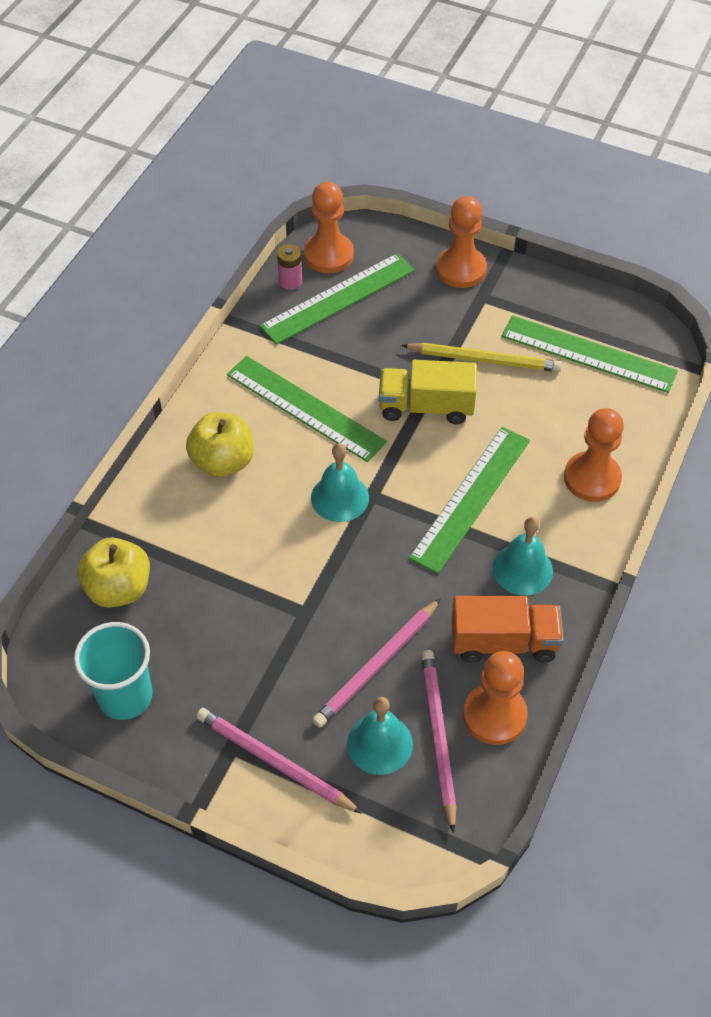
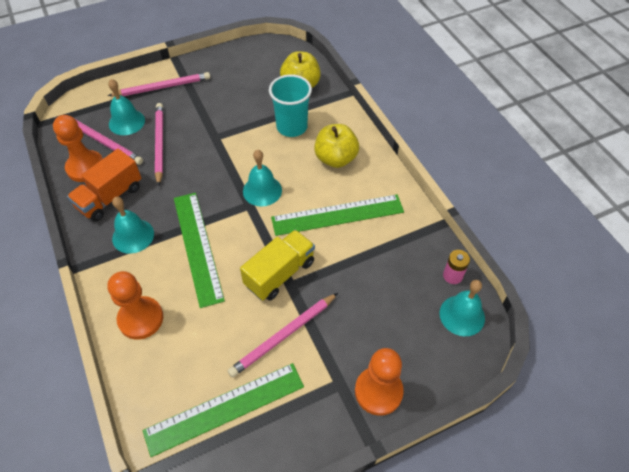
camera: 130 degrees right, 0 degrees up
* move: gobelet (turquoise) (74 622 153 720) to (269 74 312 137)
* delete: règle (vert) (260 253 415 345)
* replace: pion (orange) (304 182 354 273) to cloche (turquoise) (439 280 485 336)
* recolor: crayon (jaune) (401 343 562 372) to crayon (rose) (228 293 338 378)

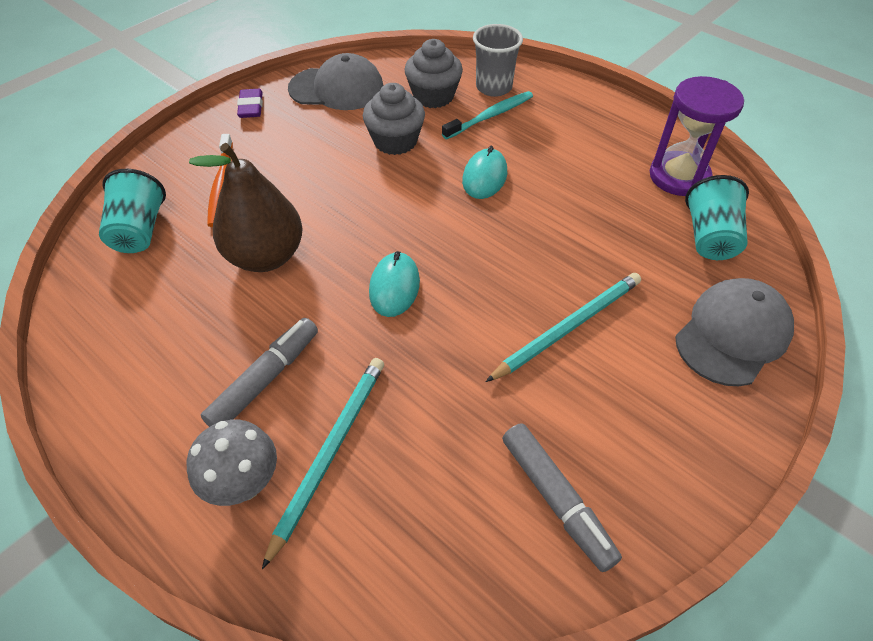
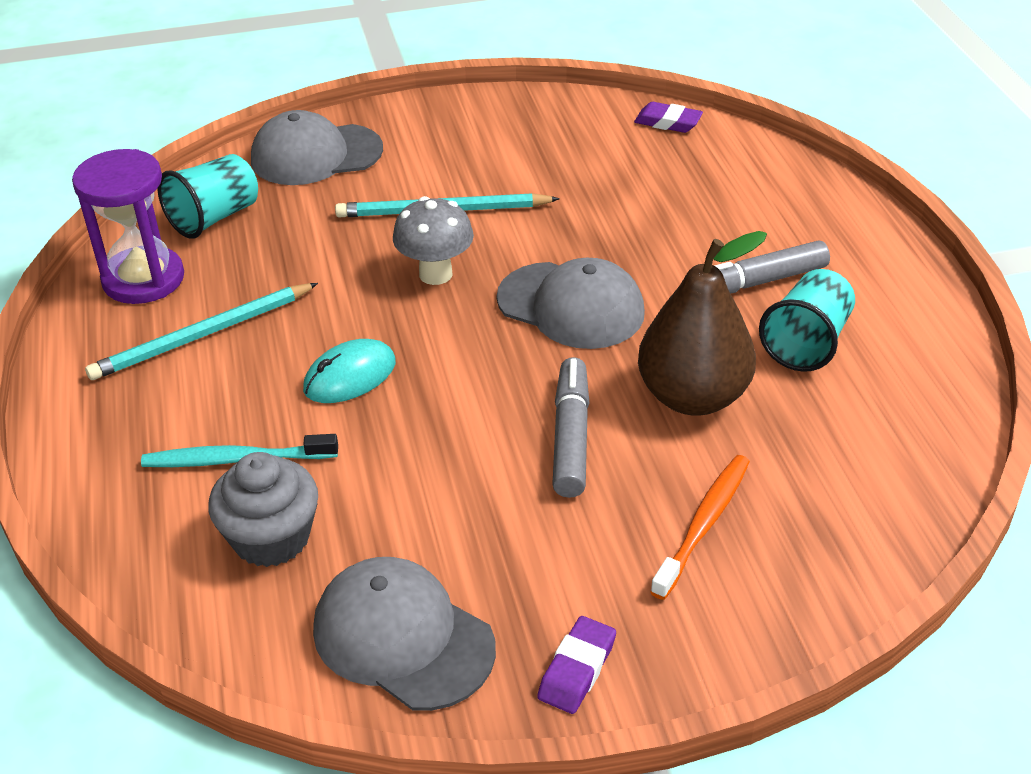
camera: 145 degrees left, 10 degrees down
* move: gobelet (turquoise) (99 169 166 253) to (759 269 855 372)
* move: champignon (gris) (187 419 277 506) to (393 196 474 285)
* move: crayon (turquoise) (262 358 384 569) to (85 283 318 380)
* delete: muffin (gris) (363 83 425 155)
* replace: souris (turquoise) (369 251 420 317) to casquette (gris) (497 258 645 349)
* delete: gobelet (gris) (473 24 523 97)
* move: feutre (gris) (502 423 622 572) to (552 357 589 498)
* insert: gomme (violet) (634 102 703 133)

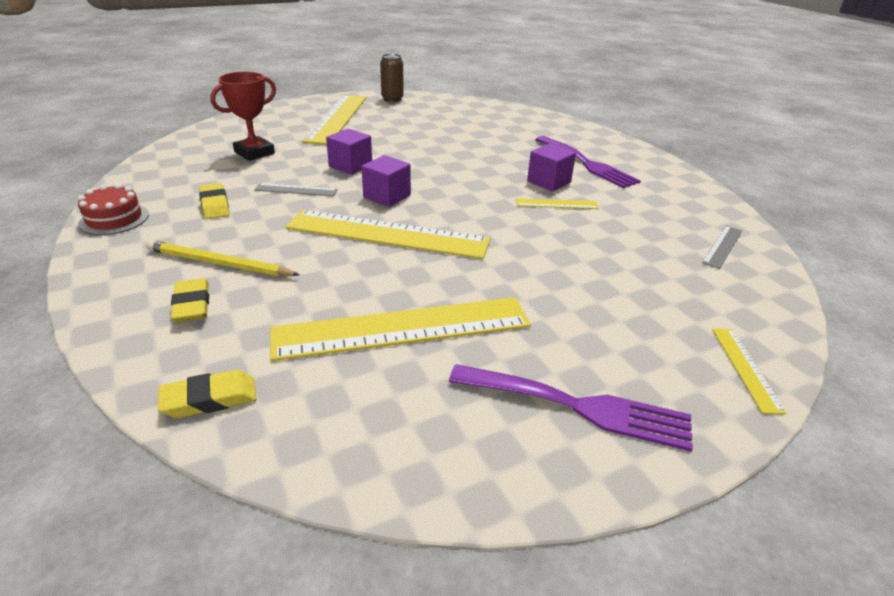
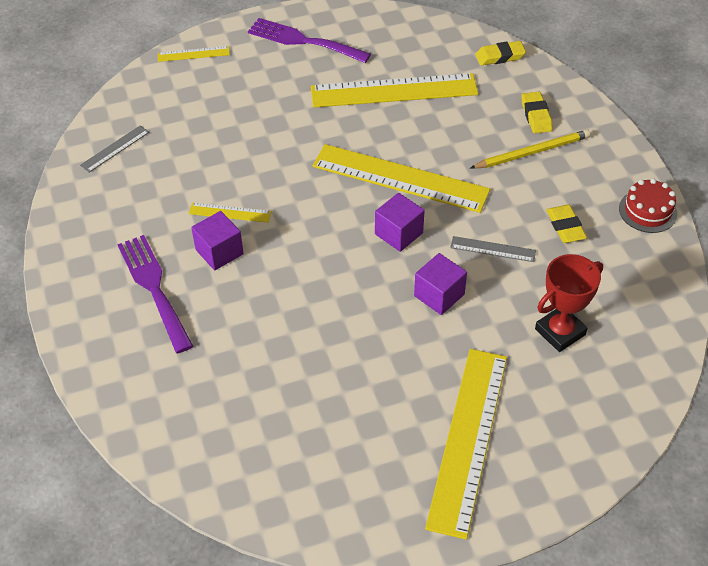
camera: 170 degrees left, 15 degrees up
* rotate: crayon (jaune) (146 240 300 276) = (470 130 591 169) 45 degrees counterclockwise
* delete: canette (marron) (380 54 404 102)
* rotate: règle (jaune) (712 329 787 414) = (158 46 230 62) 75 degrees clockwise

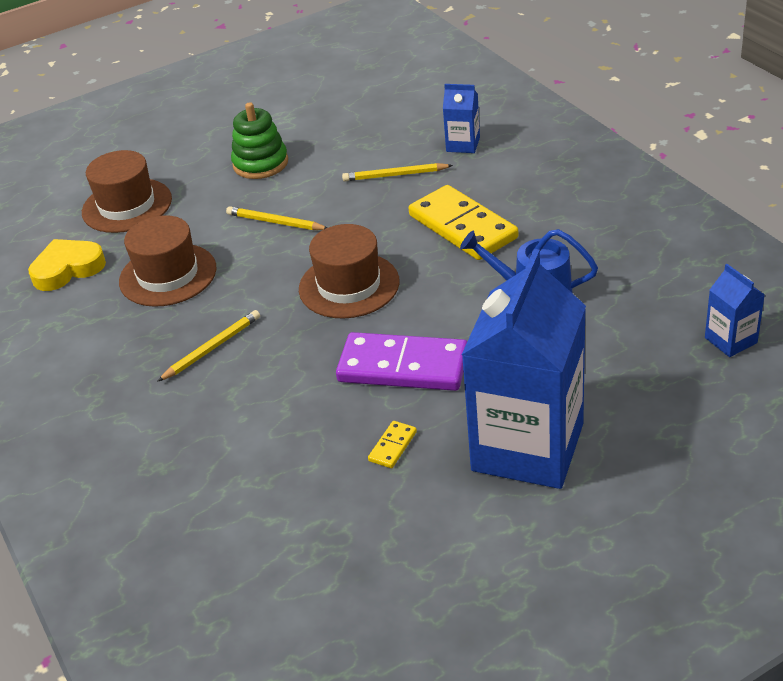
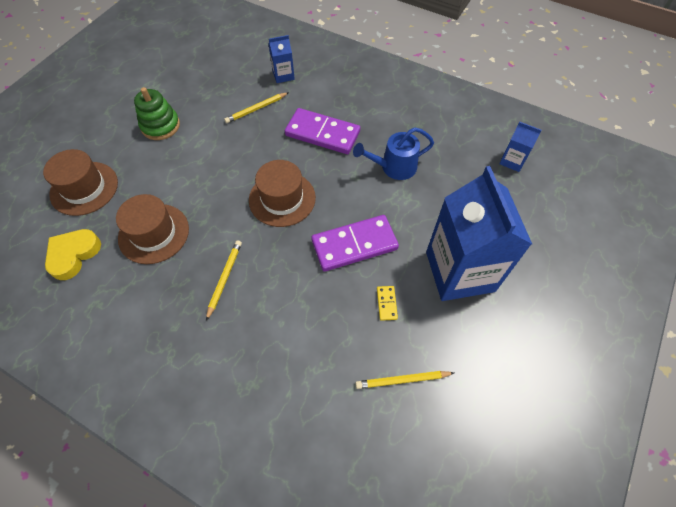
camera: 35 degrees left, 20 degrees up
* move: crayon (jaune) (226 206 327 230) to (355 371 454 389)
* recolor: domino (jaune) (409 185 519 260) to domino (violet) (285 108 360 154)

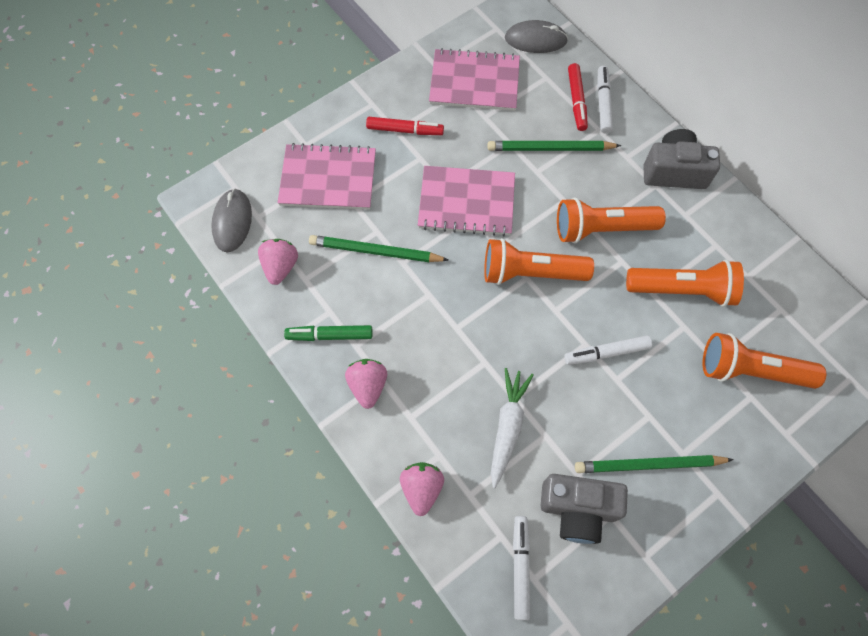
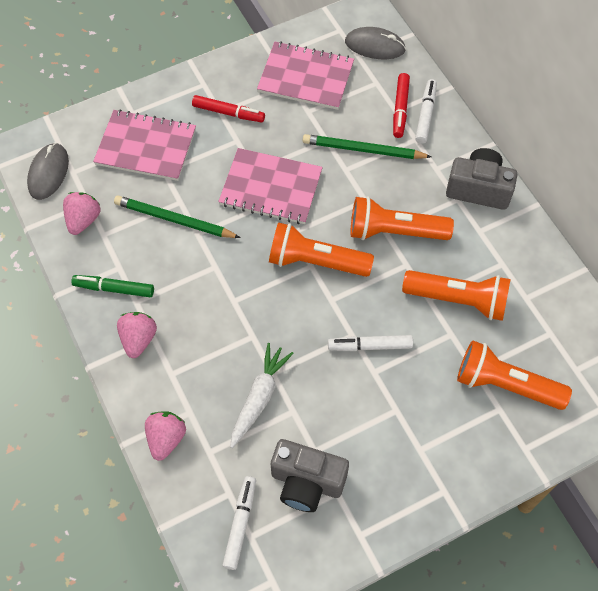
camera: 10 degrees right, 5 degrees down
* delete: crayon (vert) (575 455 734 473)

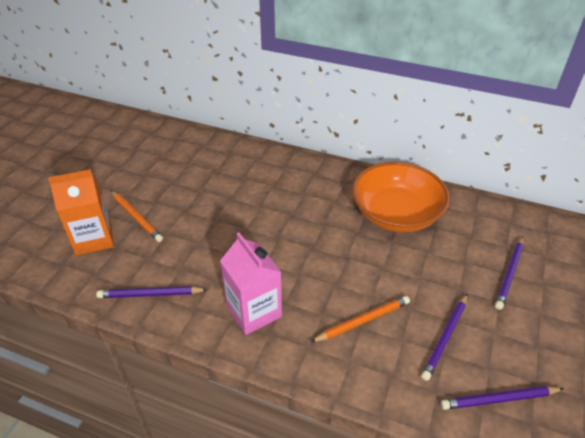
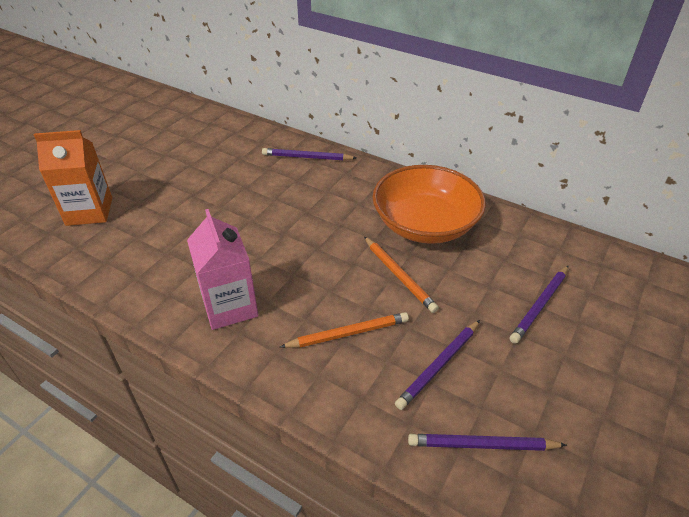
camera: 10 degrees right, 0 degrees up
* move: crayon (violet) (96 286 208 298) to (262 148 356 161)
* move: crayon (orange) (111 191 163 242) to (364 237 439 313)

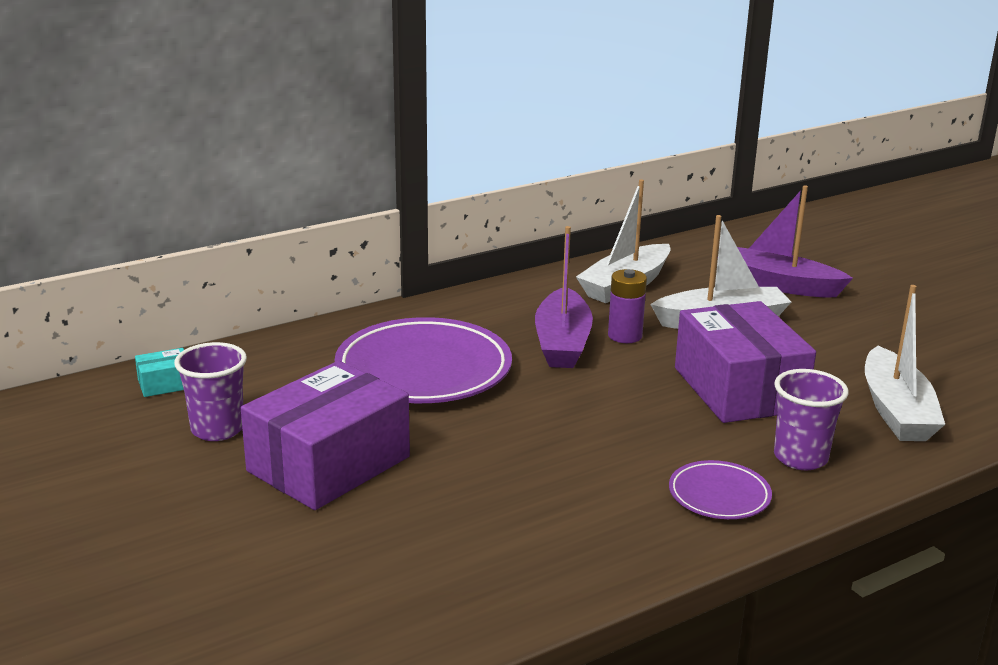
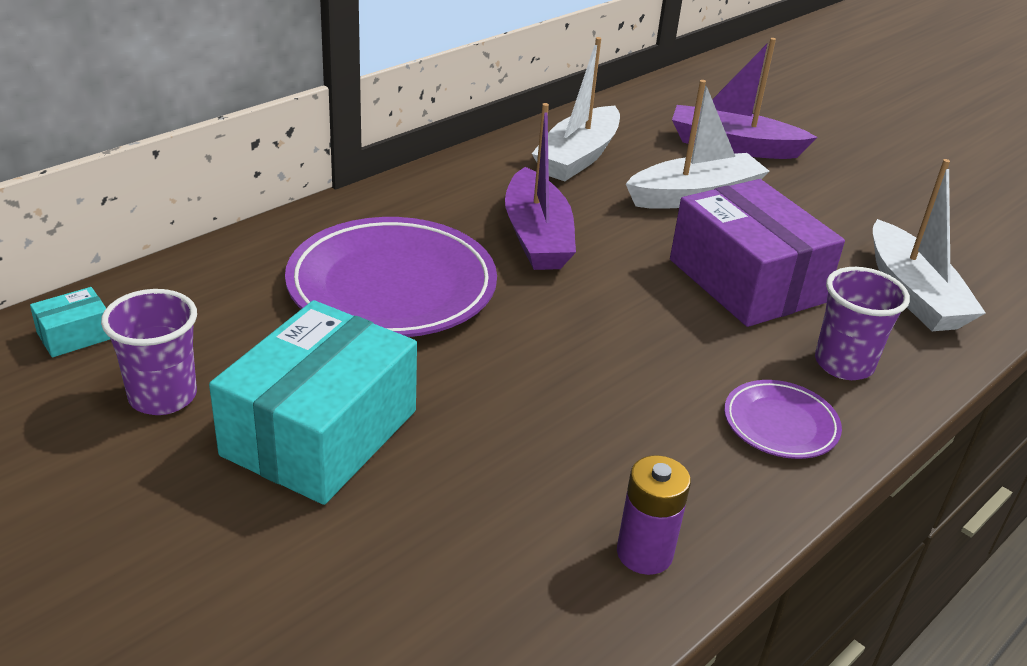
camera: 15 degrees left, 10 degrees up
* recolor: boîte (violet) (241 361 410 510) to boîte (turquoise) (209 300 417 505)
* move: pile (violet) (608 269 647 343) to (617 455 691 575)

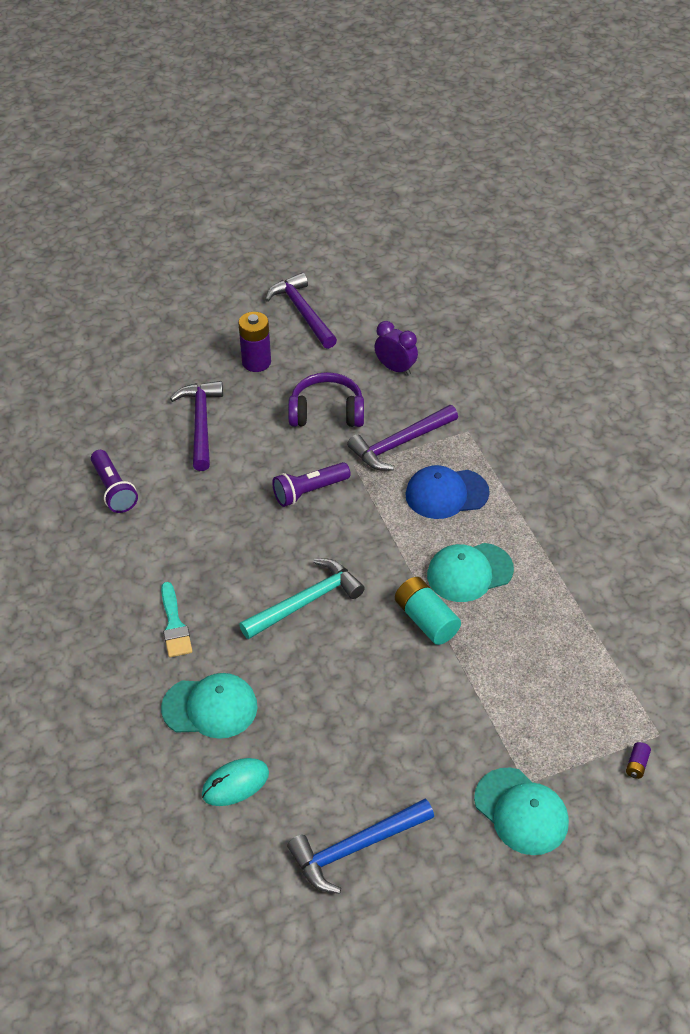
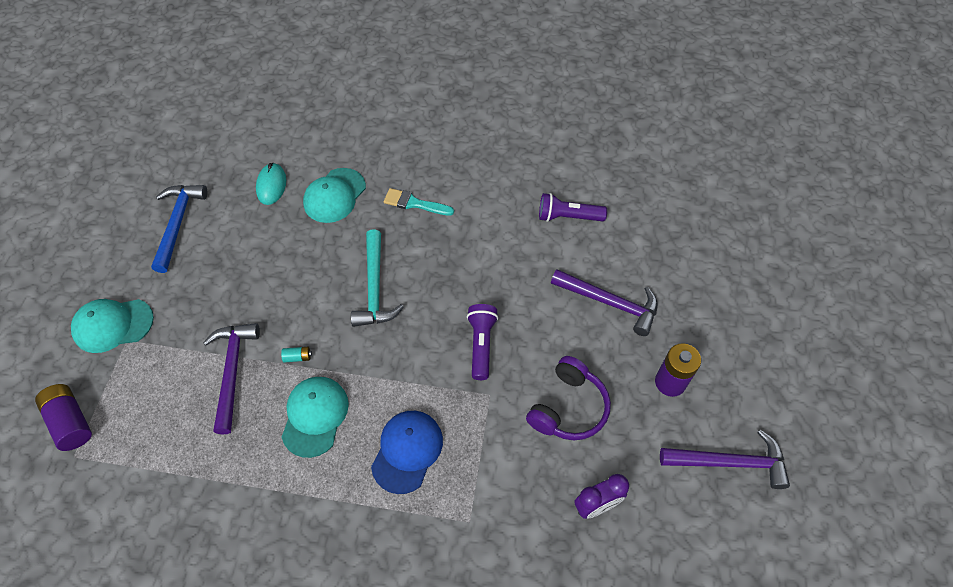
camera: 120 degrees right, 10 degrees up
* move: marteau (violet) (347 405 458 471) to (203 323 260 434)
* resize: pile (turquoise) (395 577 461 645) = (281 347 312 363) x0.46
* resize: pile (violet) (626 742 651 779) = (35 384 92 451) x2.18

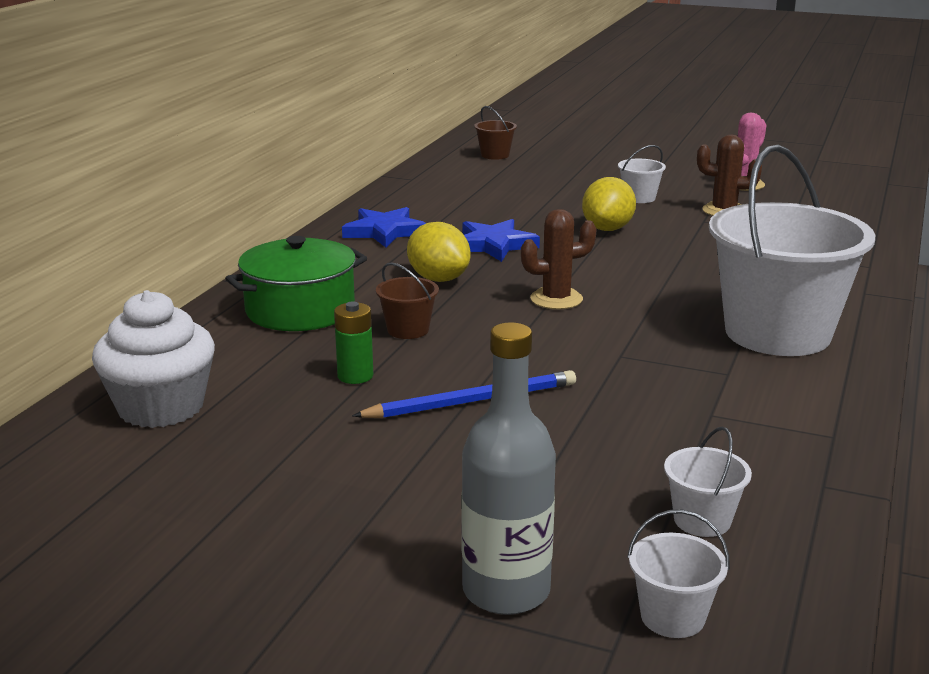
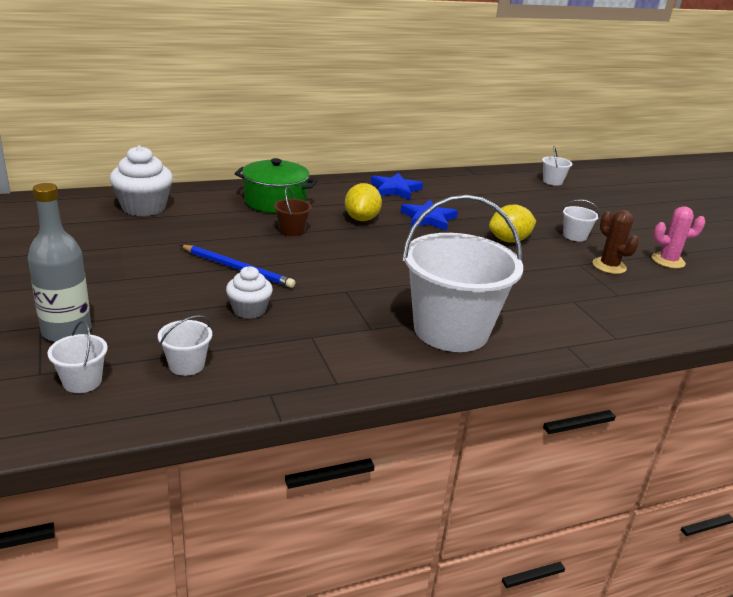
camera: 45 degrees right, 5 degrees up
* delete: pile (vert) (334 301 373 384)
* recolor: seau (marron) (474 106 517 160) to seau (blanc) (542 146 572 186)
* delete: cactus (marron) (521 209 597 309)
* insert: muffin (blanc) (226 266 273 319)

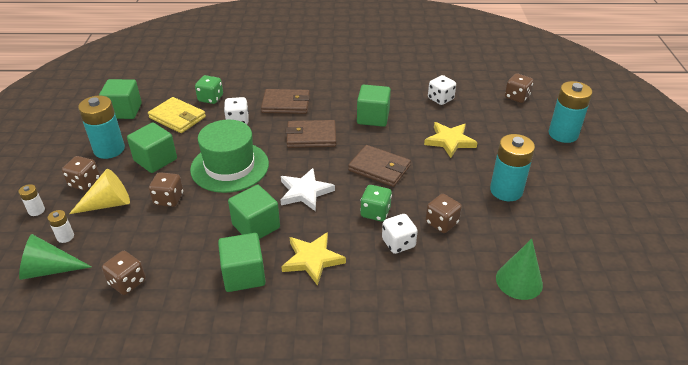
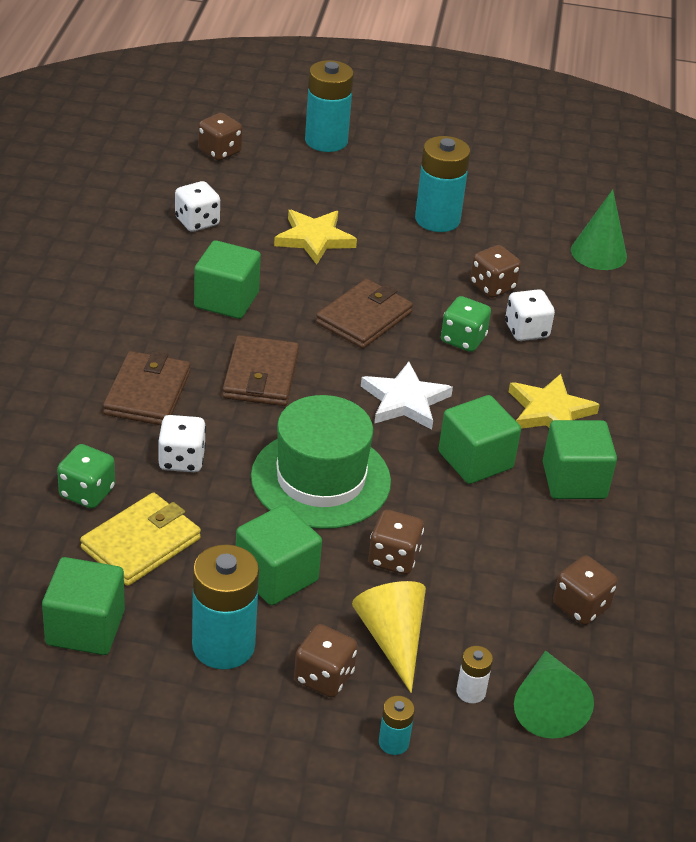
camera: 85 degrees left, 0 degrees up
* recolor: pile (blanc) (18 184 45 216) to pile (turquoise) (379 696 415 755)

